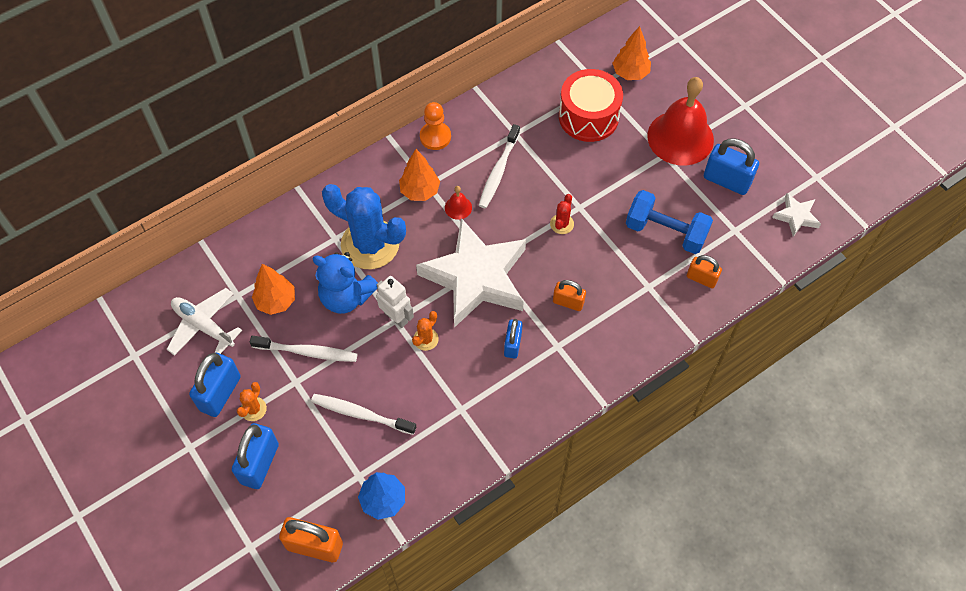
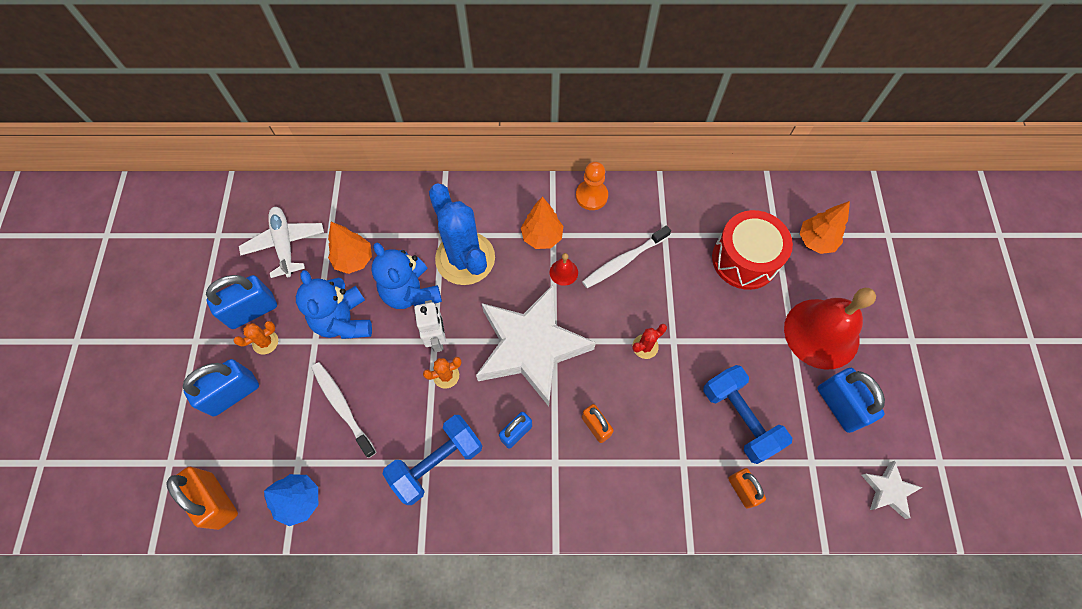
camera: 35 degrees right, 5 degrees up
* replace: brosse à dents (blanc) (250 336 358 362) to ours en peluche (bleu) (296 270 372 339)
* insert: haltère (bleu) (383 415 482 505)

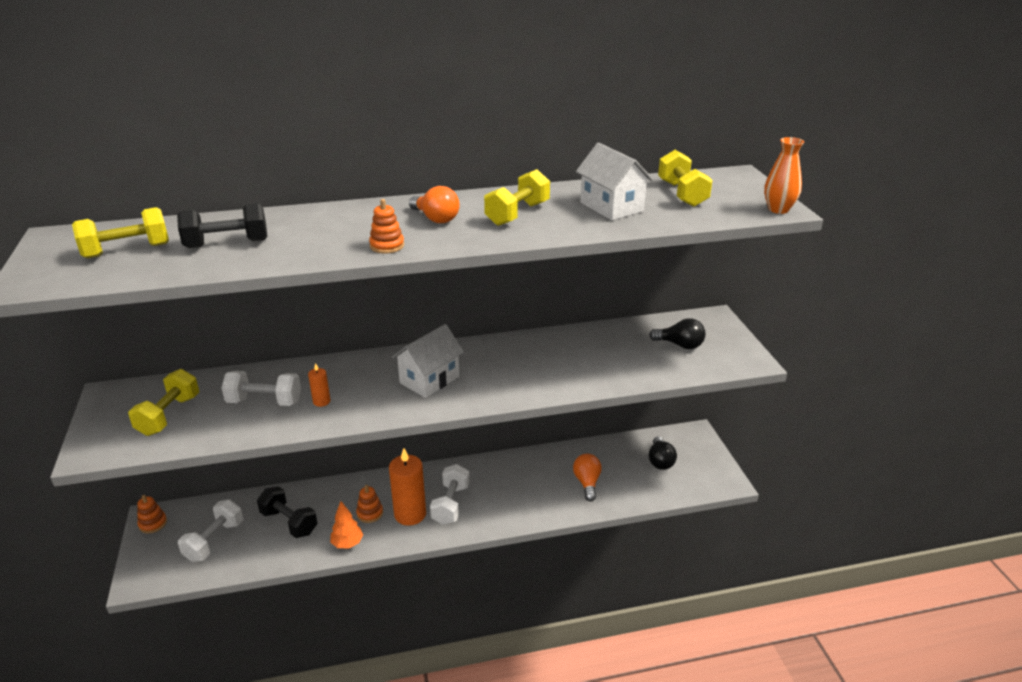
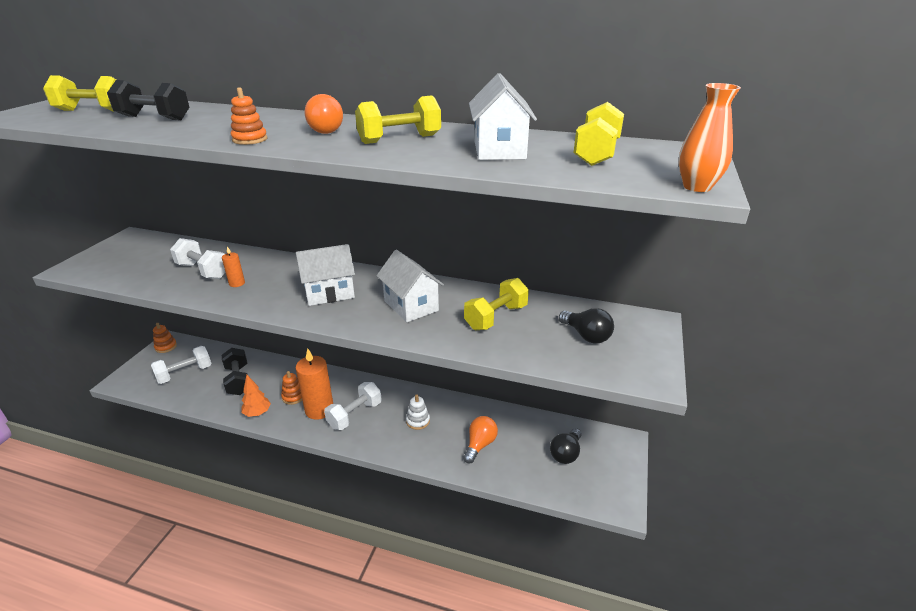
camera: 30 degrees right, 0 degrees up
* move: haltère (jaune) (128 369 199 436) to (464 278 529 330)
* insert: maison (blanc) (376 250 444 322)
* insert: jouet à empiler (blanc) (406 395 430 430)

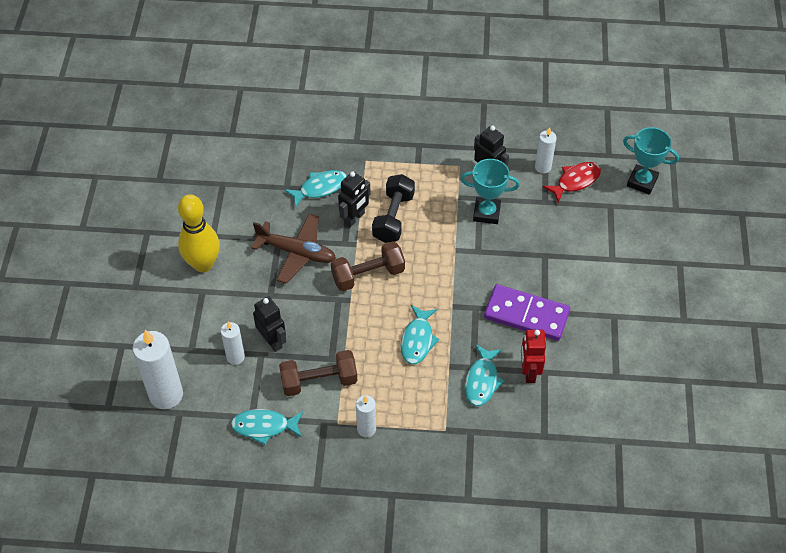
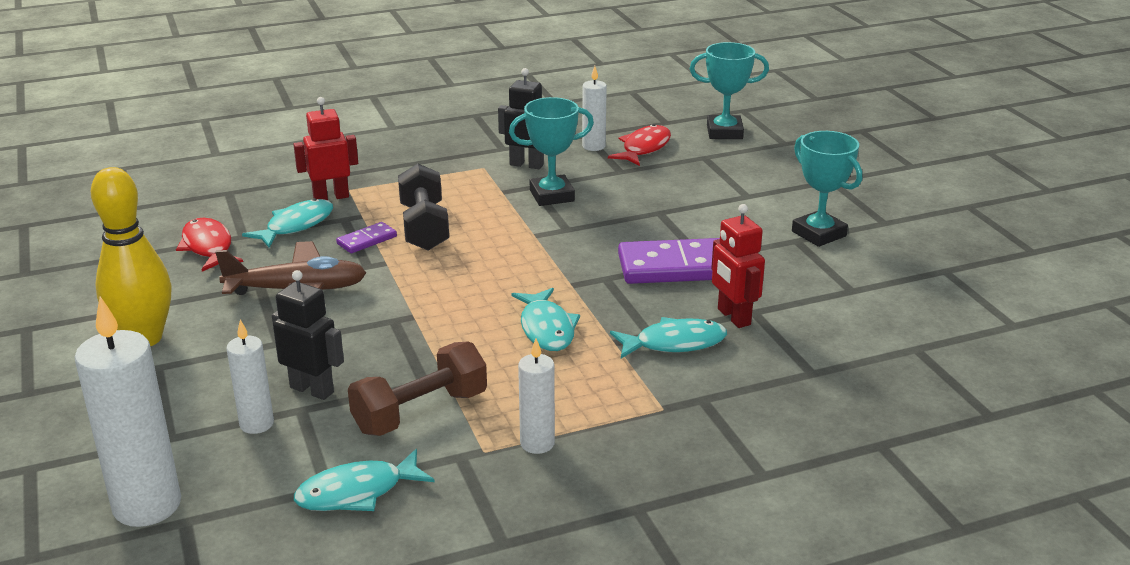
camera: 25 degrees left, 25 degrees down
* delete: haltère (marron) (331 241 405 291)
* replace: robot (noir) (338 171 370 227) to domino (violet) (336 222 397 253)
* rotate: poisson (turquoise) (465 344 504 406) = (610 317 727 358) 90 degrees counterclockwise
* insert: poisson (rouge) (176 218 243 272)
* insert: robot (rouge) (293 97 358 200)
* insert: trophée (turquoise) (792 131 862 247)

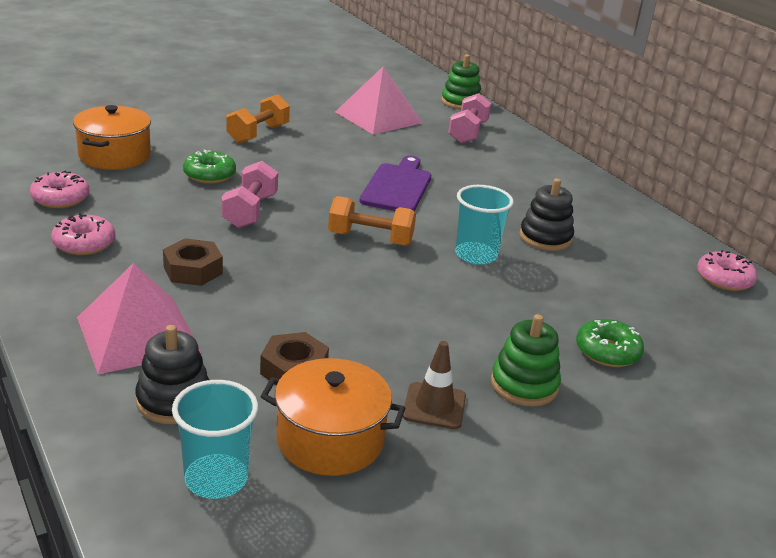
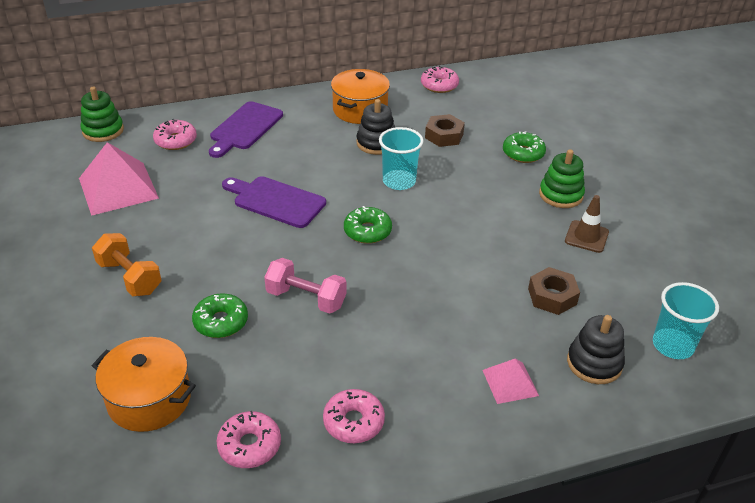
camera: 75 degrees left, 10 degrees up
* resize: pyramide (rose) (77 263 202 374) = (483 359 539 404) x0.53
* move: écrou (marron) (163 238 223 286) to (425 114 465 147)
* move: marmite (orange) (260 358 405 476) to (331 69 390 124)
* replace: haltère (orange) (328 196 416 246) to beignet (vert) (344 206 392 244)
* replace: haltère (rose) (448 93 491 143) to beignet (rose) (153 119 197 150)
* insert: planche à découper (violet) (209 101 283 158)

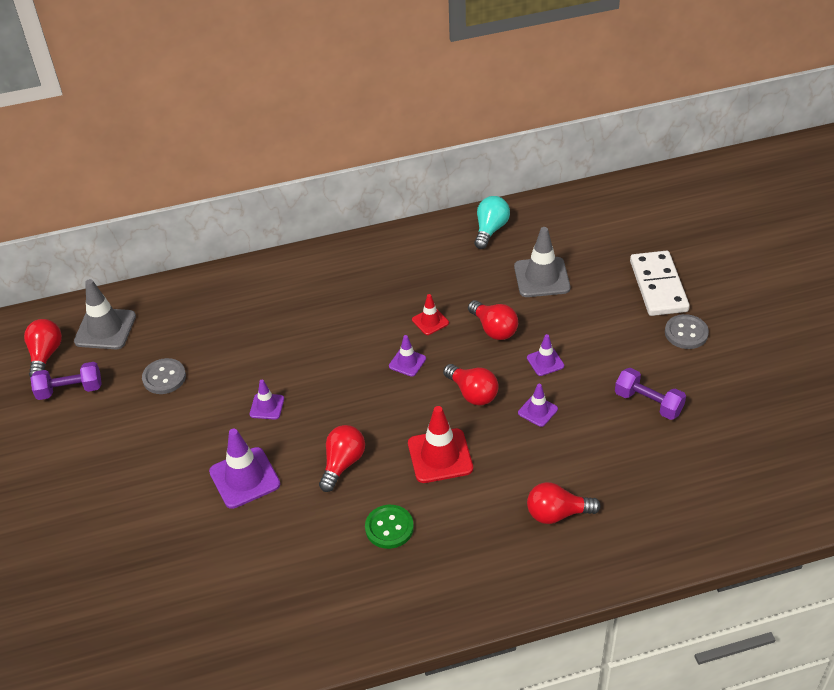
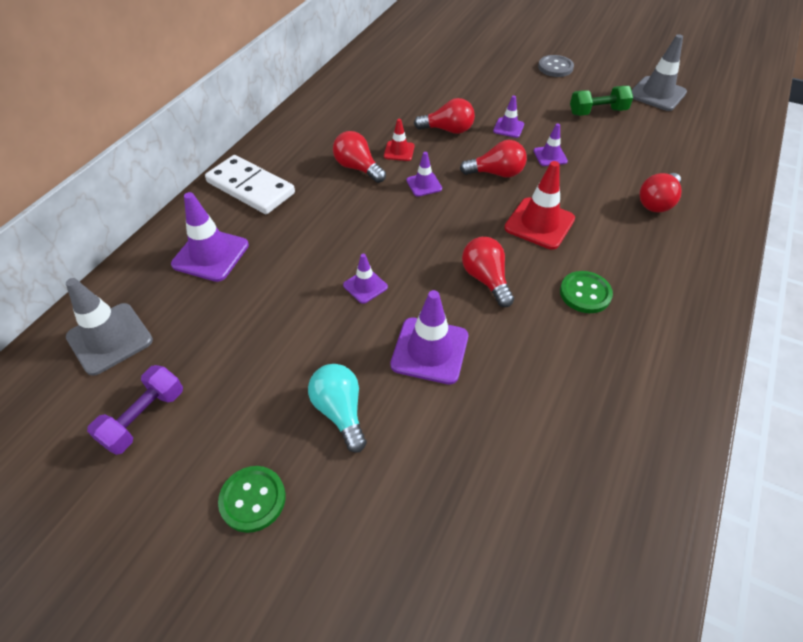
camera: 50 degrees left, 5 degrees up
* move: ampoule (rouge) (24 319 62 377) to (333 131 386 183)
* delete: bouton (gris) (142 358 186 394)
* move: ampoule (turquoise) (474 196 510 249) to (308 364 367 453)
* move: cône de chantier (gris) (514 227 570 297) to (632 34 687 111)
* recolor: haltère (violet) (615 368 686 420) to haltère (vert) (570 86 633 116)
* move: domino (blanc) (630 251 690 316) to (205 155 295 214)
* insert: cône de chantier (violet) (171 192 249 282)
* insert: bouton (vert) (218 466 286 533)

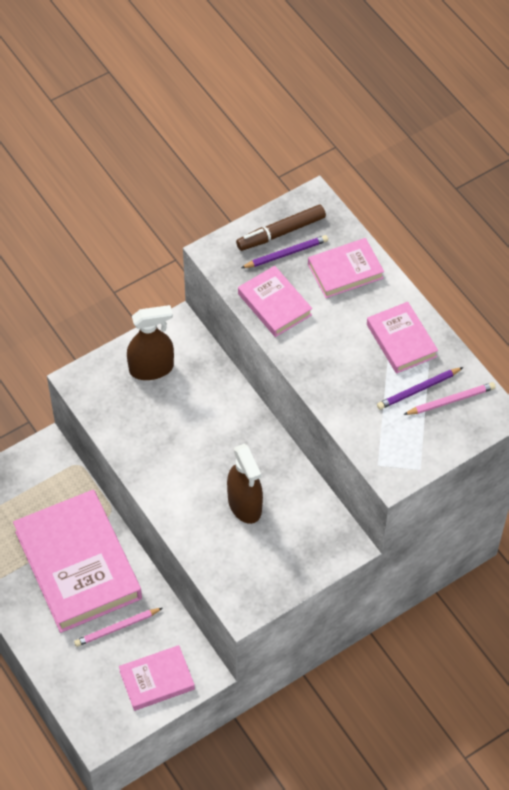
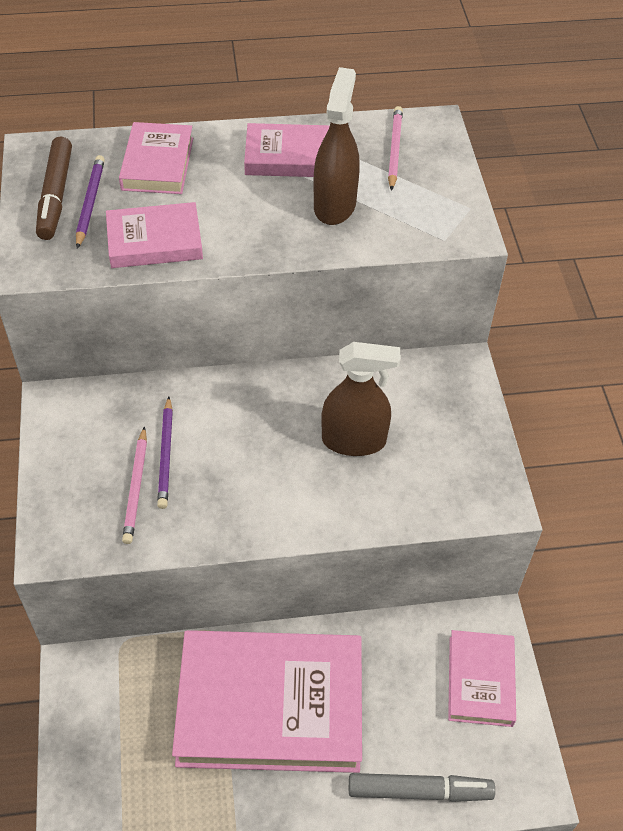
camera: 65 degrees left, 5 degrees down
* move: crayon (rose) (74 608 162 647) to (122 426 147 544)
* move: vaporisateur (marron) (127 305 174 380) to (314 67 360 225)
* move: crayon (violet) (377 367 463 410) to (157 397 173 509)
* insert: feutre (gris) (349 773 495 802)

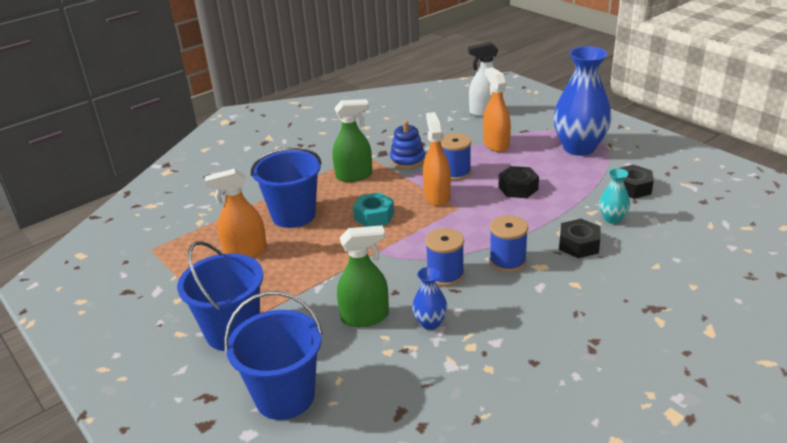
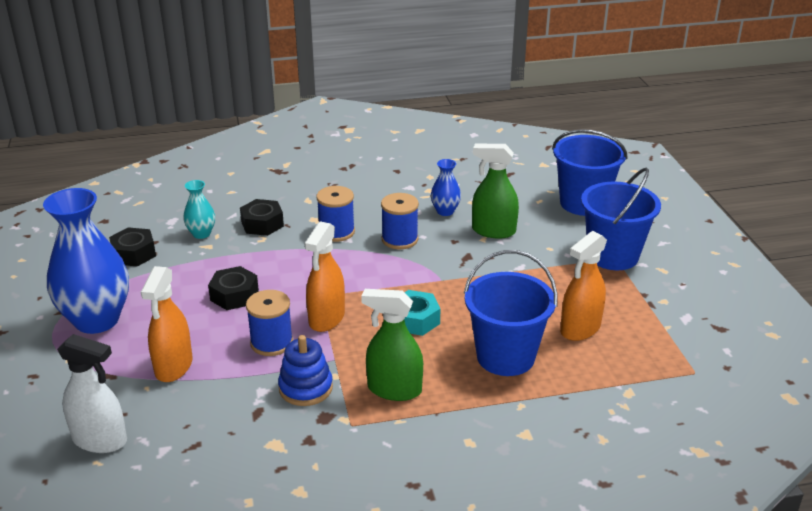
camera: 155 degrees left, 0 degrees up
* rotate: vaporisateur (orange) (205 169 267 258) = (560 231 607 341) 120 degrees clockwise

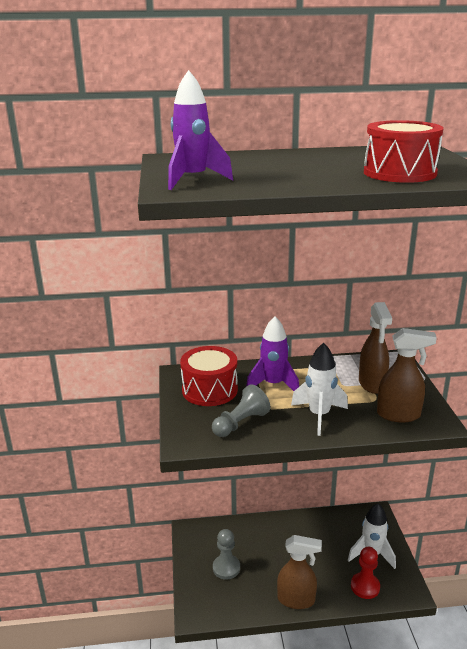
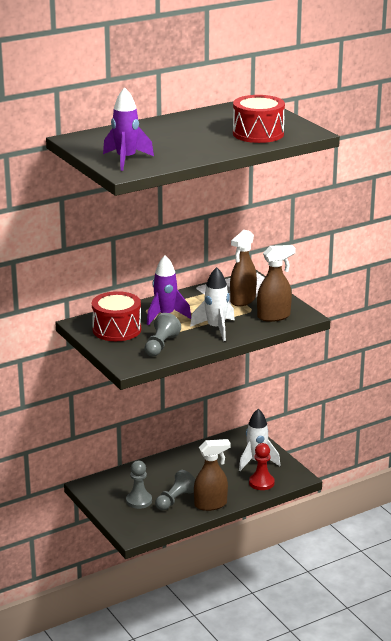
camera: 25 degrees left, 0 degrees up
* rotate: vaporisateur (marron) (359 302 392 394) = (230 230 257 306) 60 degrees clockwise
* insert: pion (gris) (155 470 195 510)

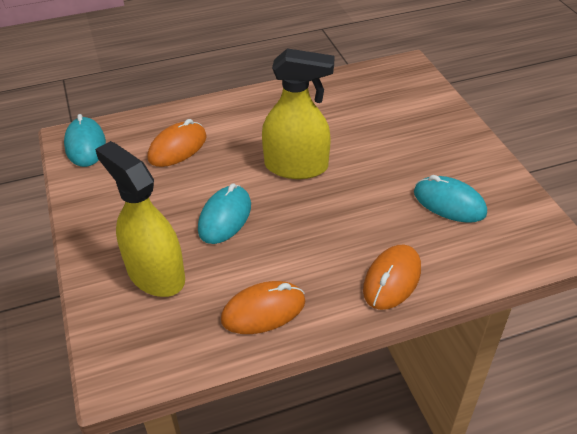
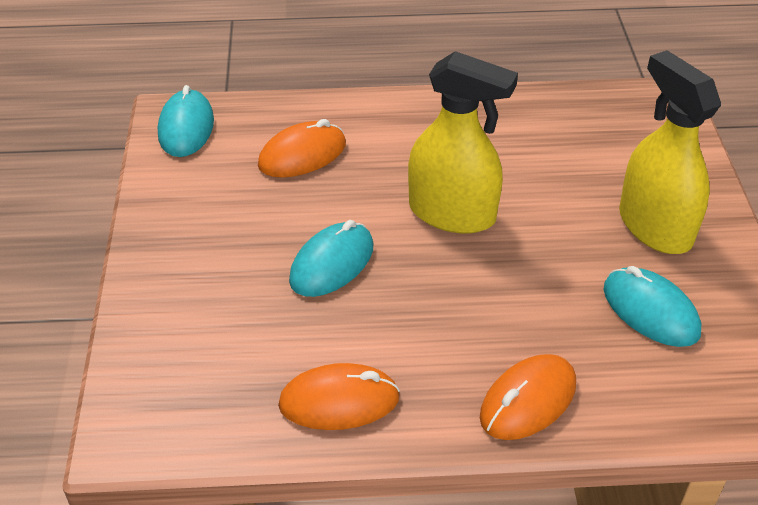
camera: 15 degrees right, 0 degrees up
* move: vaporisateur (jaune) (95 141 185 297) to (619 50 721 254)

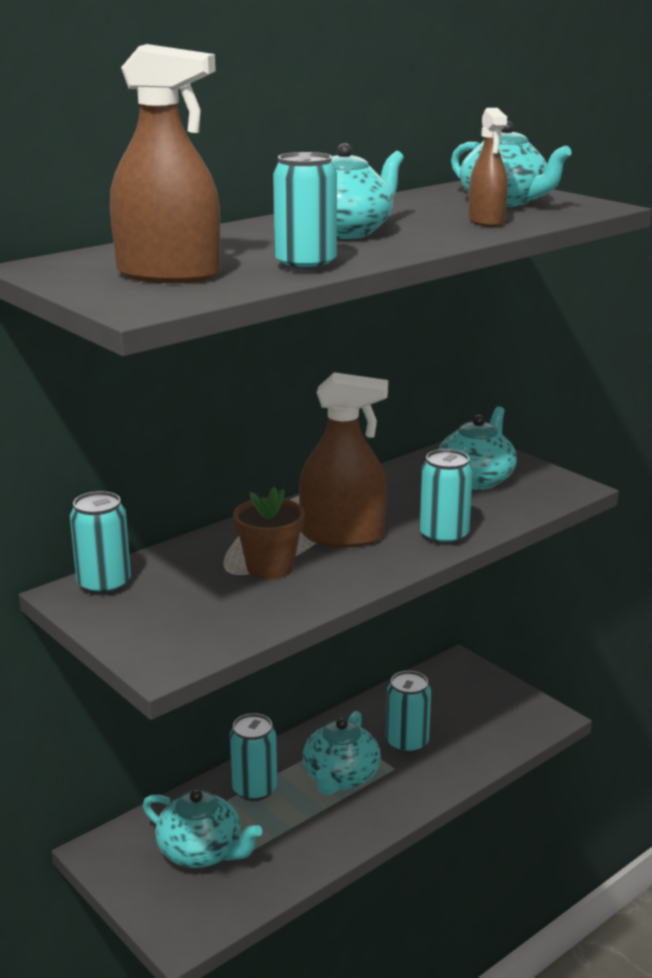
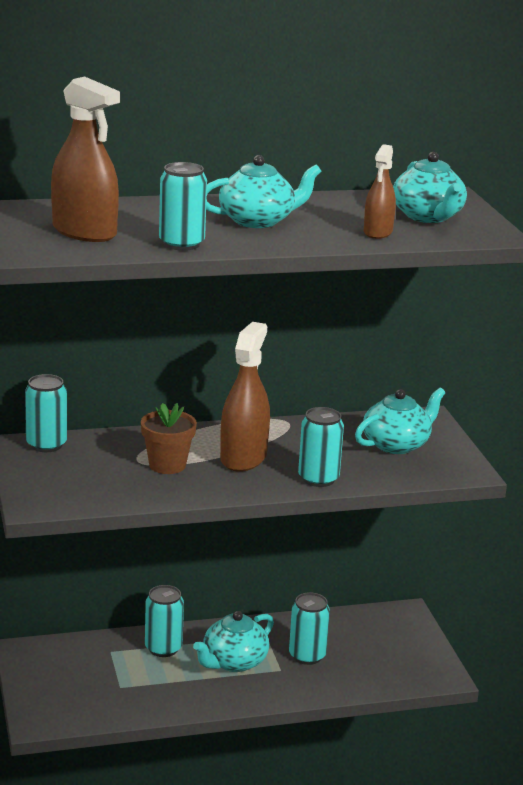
camera: 25 degrees right, 0 degrees up
* delete: théière (turquoise) (143 789 262 868)
* rotate: vaporisateur (marron) (299 372 388 547) = (220 322 270 472) 105 degrees counterclockwise

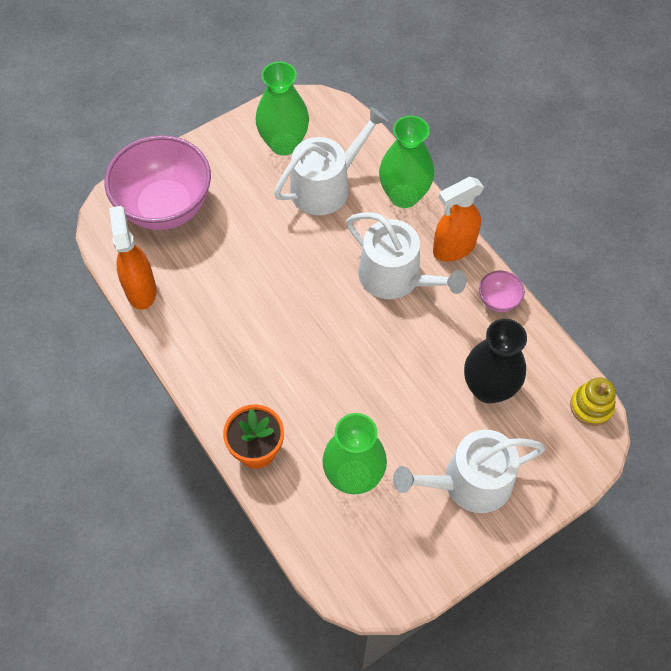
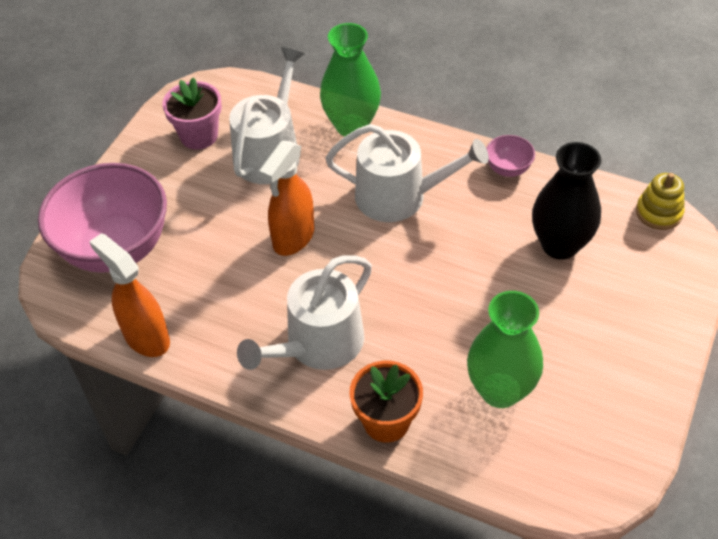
camera: 30 degrees left, 10 degrees down
* replace: vase (vert) (256 61 309 156) to pot de fleurs (rose) (162 78 222 150)
* move: arrosoir (blanc) (393 430 546 513) to (237 255 372 370)
* move: vaporisateur (orange) (433 177 484 261) to (259 141 314 256)

